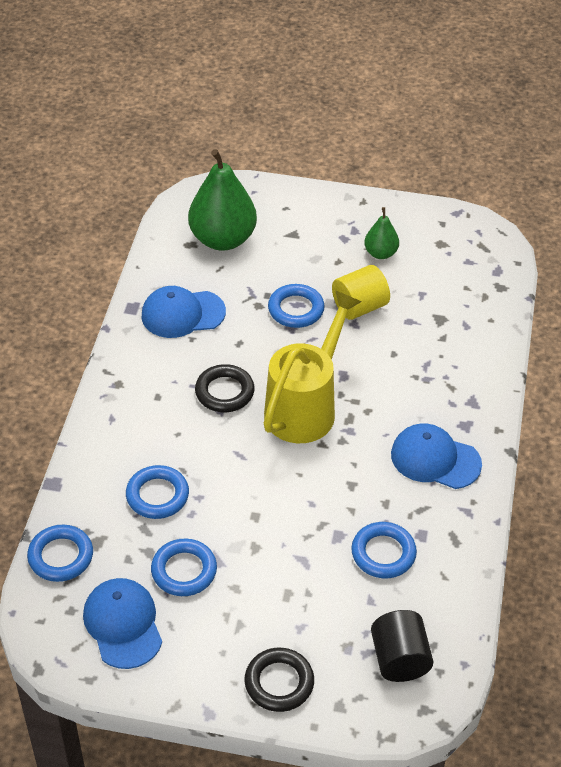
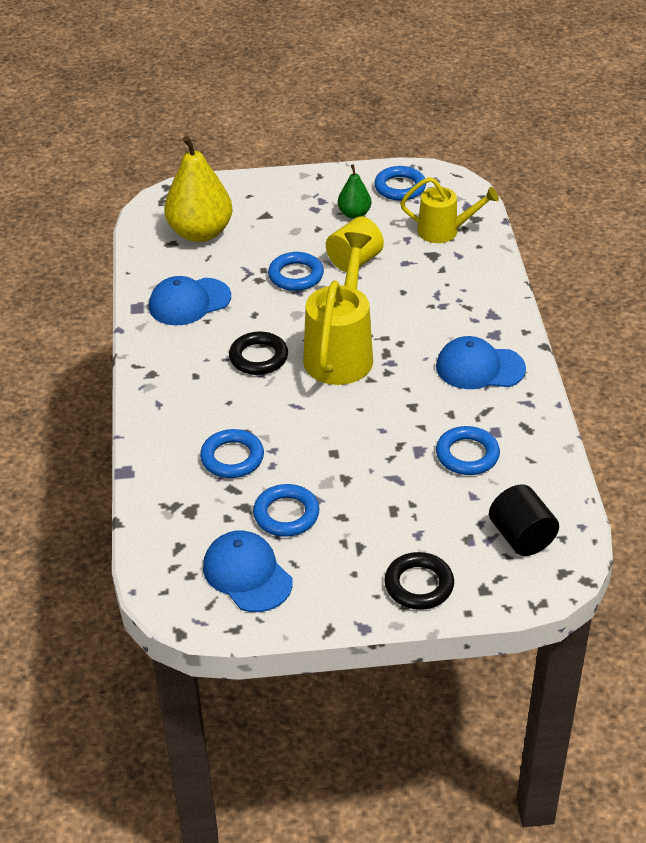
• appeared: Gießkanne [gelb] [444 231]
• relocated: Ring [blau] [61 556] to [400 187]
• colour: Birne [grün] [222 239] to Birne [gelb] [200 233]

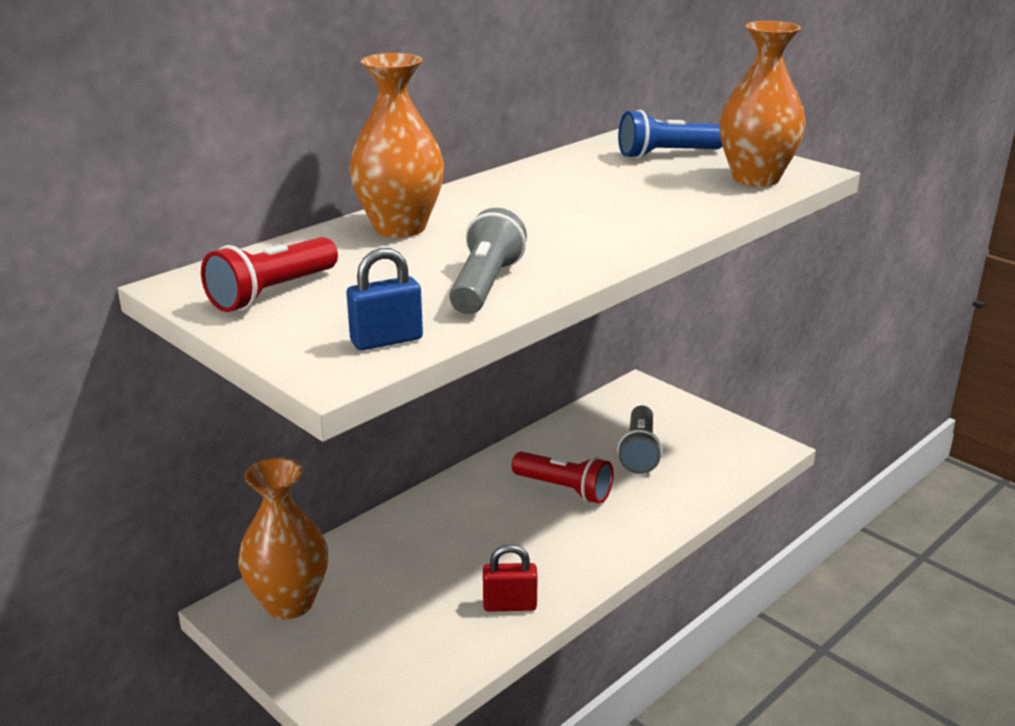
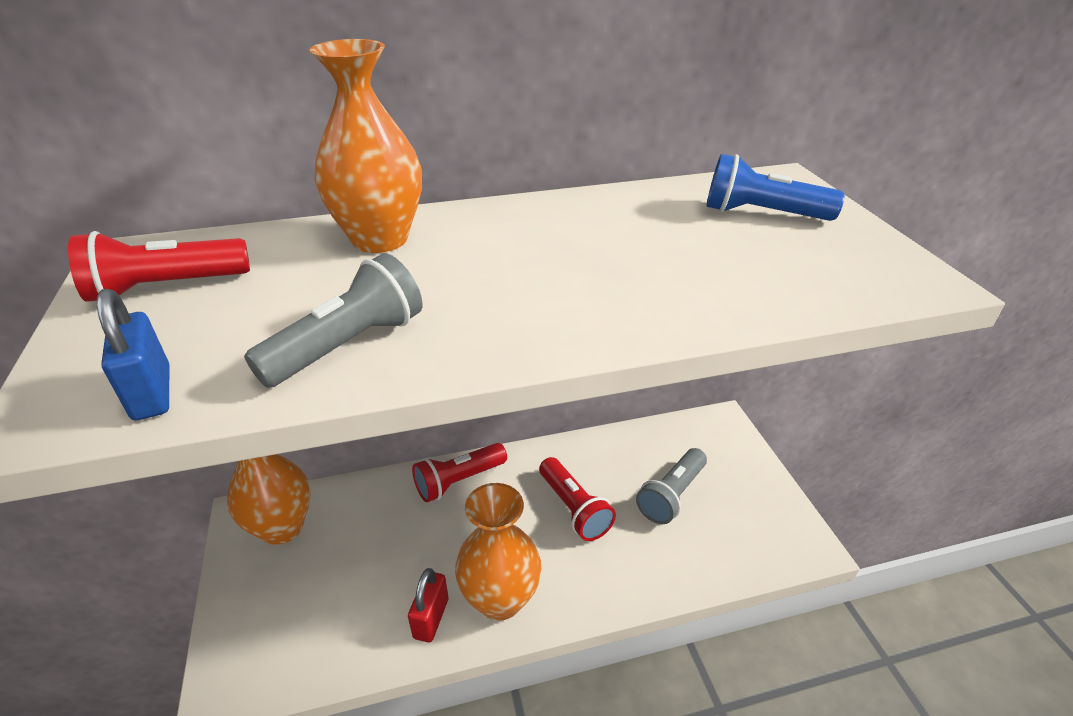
• appeared: Taschenlampe [rot] [459 481]
• relocated: Vase [orange] [755 178] to [500 599]
• spun: Vorhängeschloss [blau] [386 340] = [152 393] 60 degrees clockwise
• spun: Vorhängeschloss [rot] [509 605] = [431 618] 75 degrees clockwise

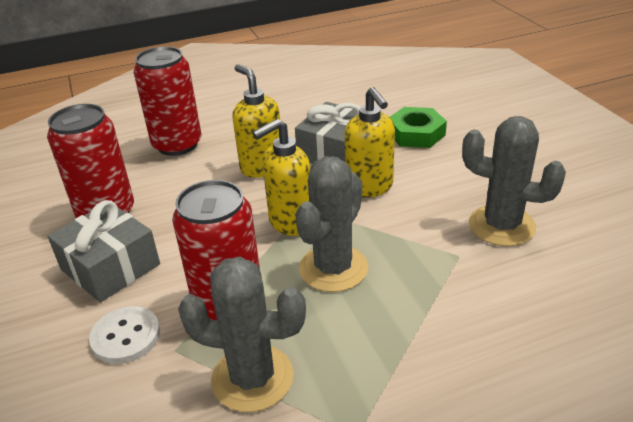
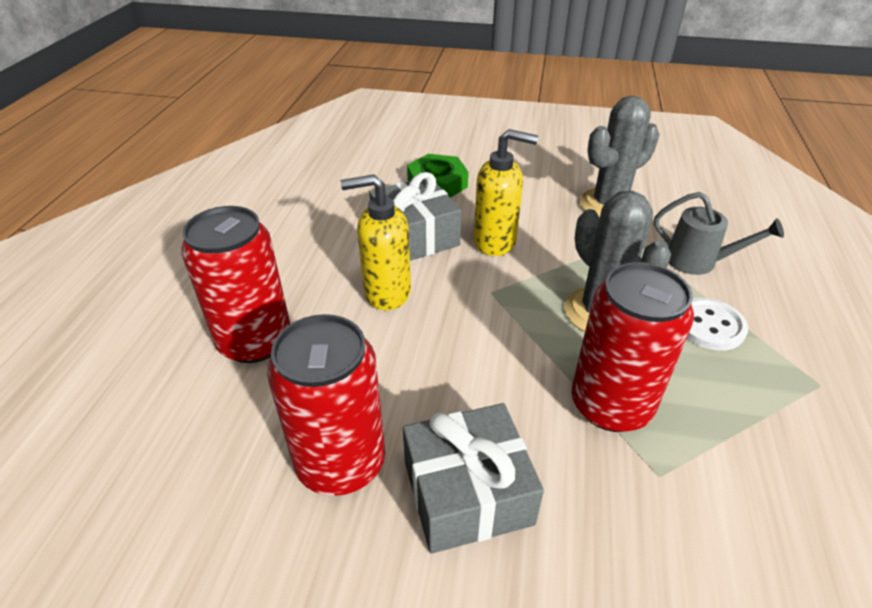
• missing: Kaktus [grau] [252 378]
• missing: Seifenspender [gelb] [290 222]
• appeared: Gießkanne [grau] [699 262]
• relocated: Knopf [weiß] [126 336] to [709 326]

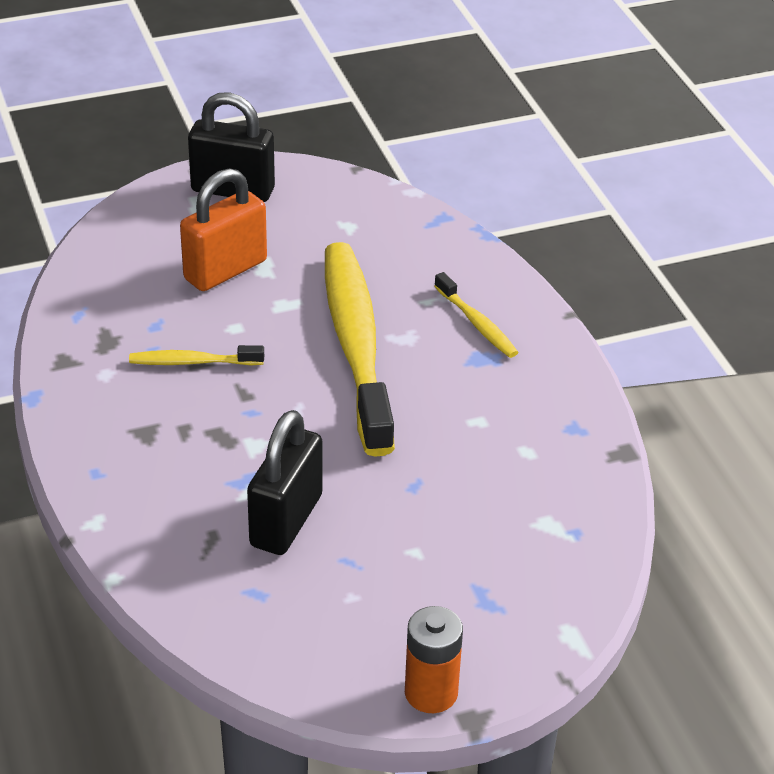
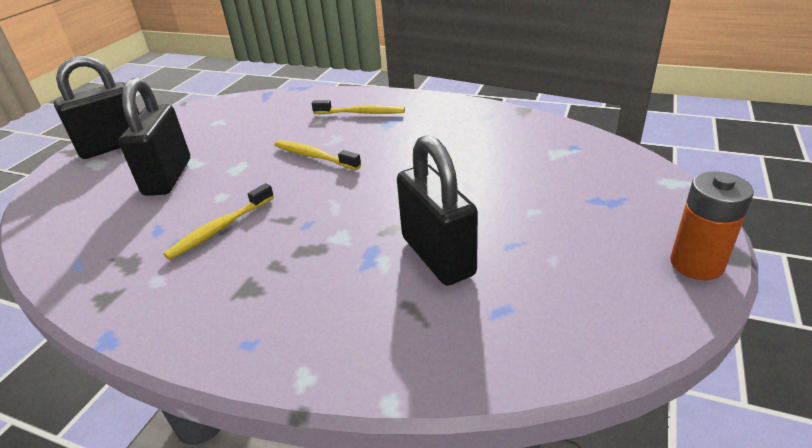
• colour: Vorhängeschloss [orange] [225 270] to Vorhängeschloss [schwarz] [168 177]
• size: Zahnbürste [gelb] [356 345] = [314 156] x0.43

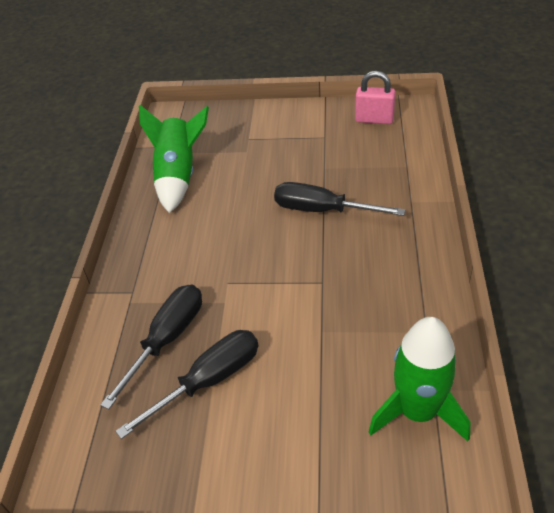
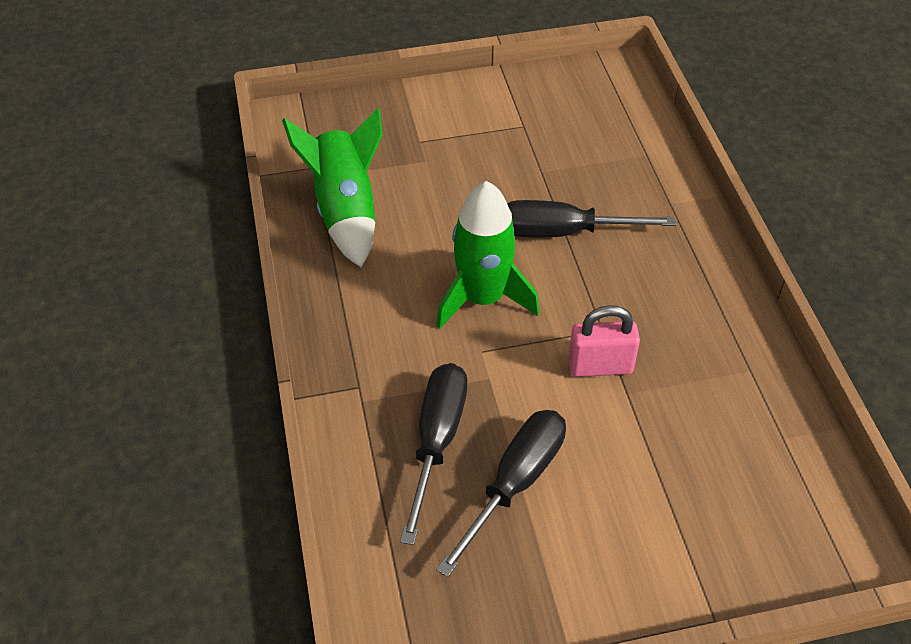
• relocated: Vorhängeschloss [rosa] [374 119] to [600 366]
• relocated: Rakete [grün] [417 411] to [482 298]

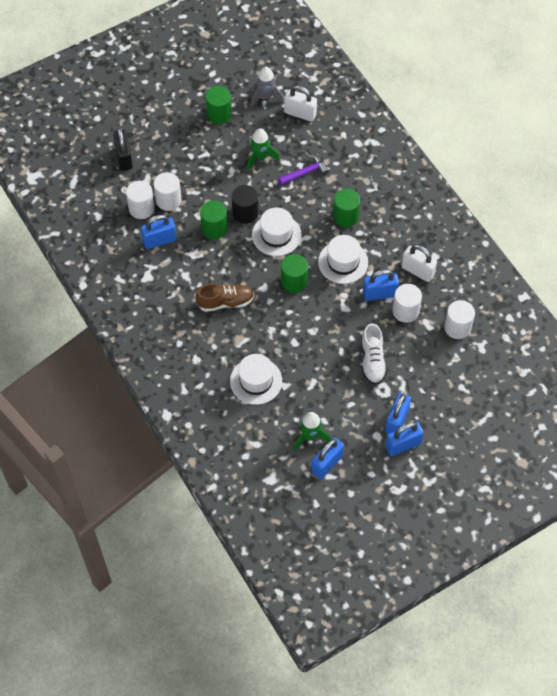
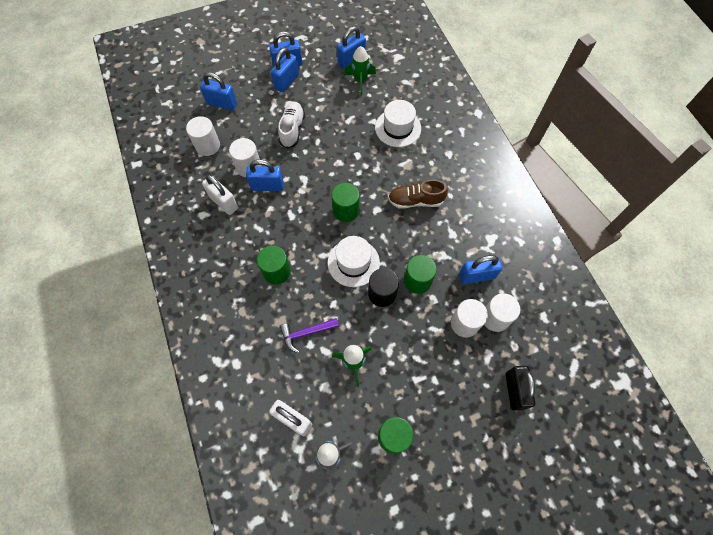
• missing: Hut [weiß] [343 262]
• appeared: Vorhängeschloss [blau] [222 103]

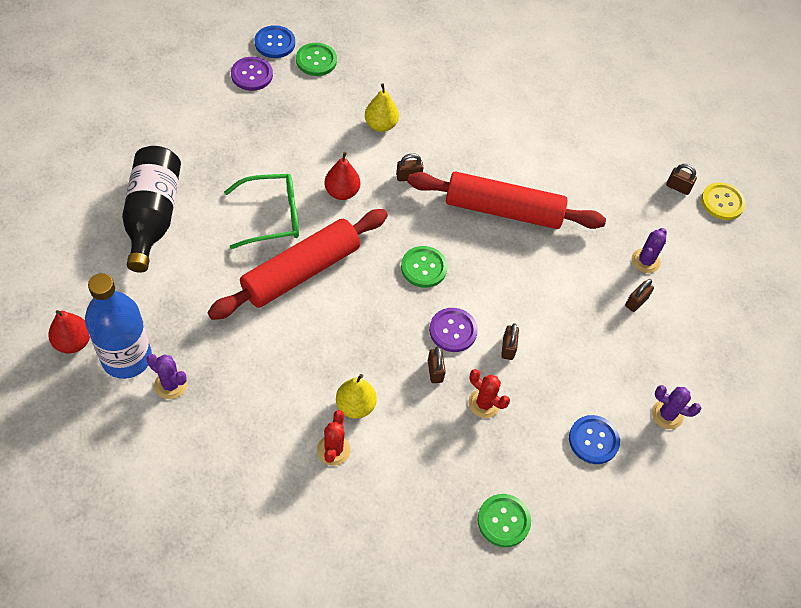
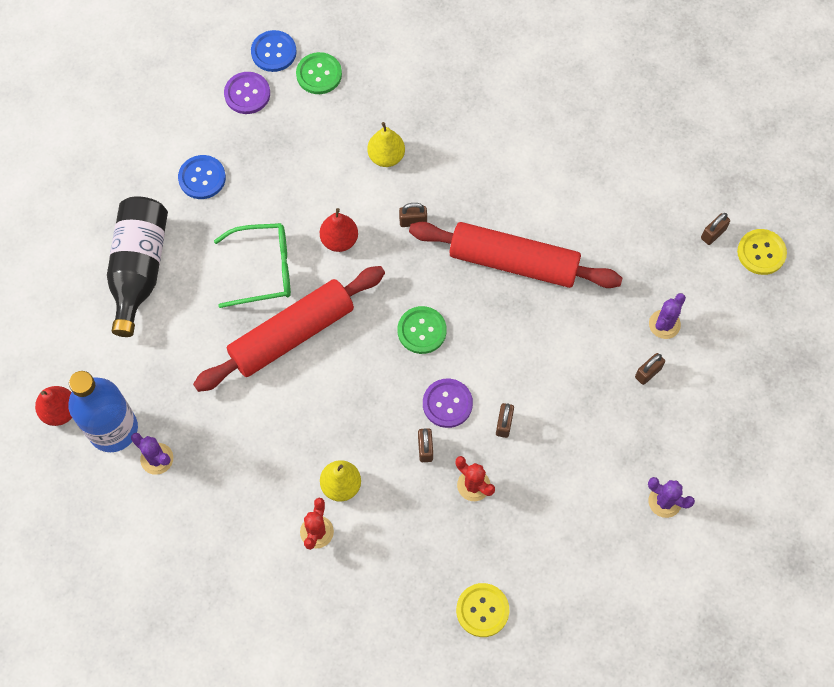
• relocated: Knopf [blau] [593 440] to [202 178]
• colour: Knopf [grün] [503 521] to Knopf [gelb] [482 610]
• spun: Vorhängeschloss [braun] [678 187] = [713 234] 75 degrees counterclockwise

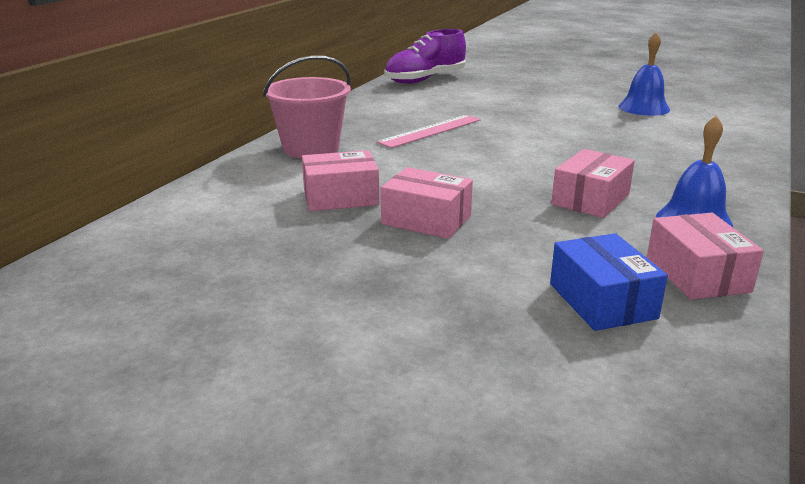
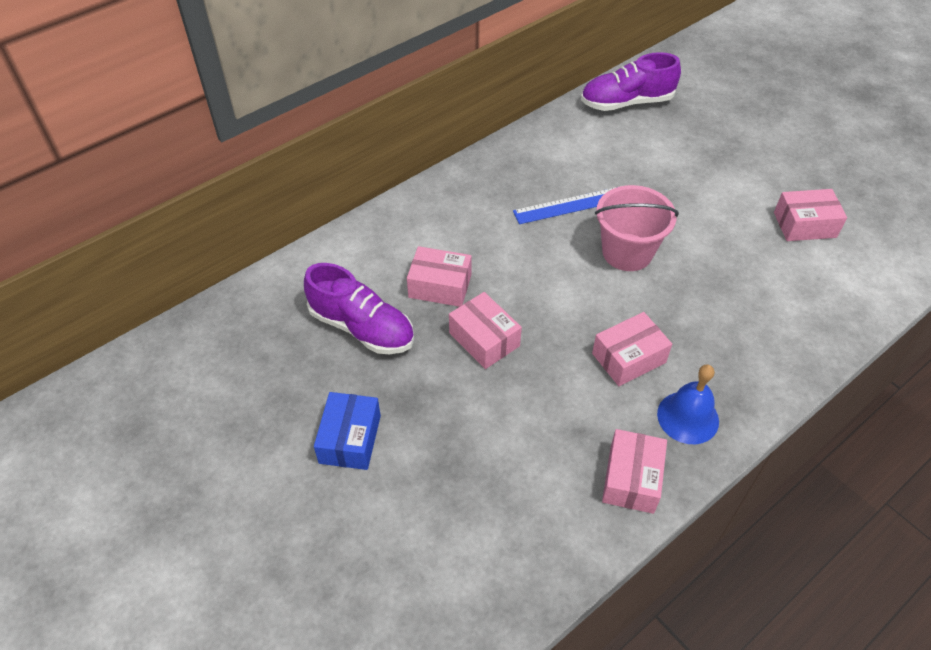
• appeared: Schuh [lila] [362 327]
• relocated: Eimer [rosa] [311 148] to [627 252]
• relocated: Schachtel [blau] [602 301] to [350 439]
• exchanged: Glocke [blau] [644 108] to Schachtel [rosa] [804 225]
• colour: Lineal [rosa] [430 131] to Lineal [blau] [570 205]

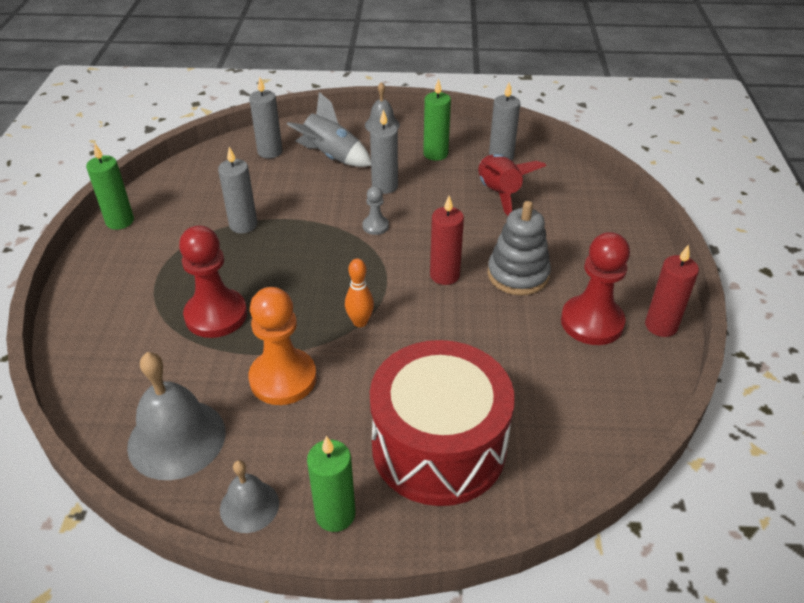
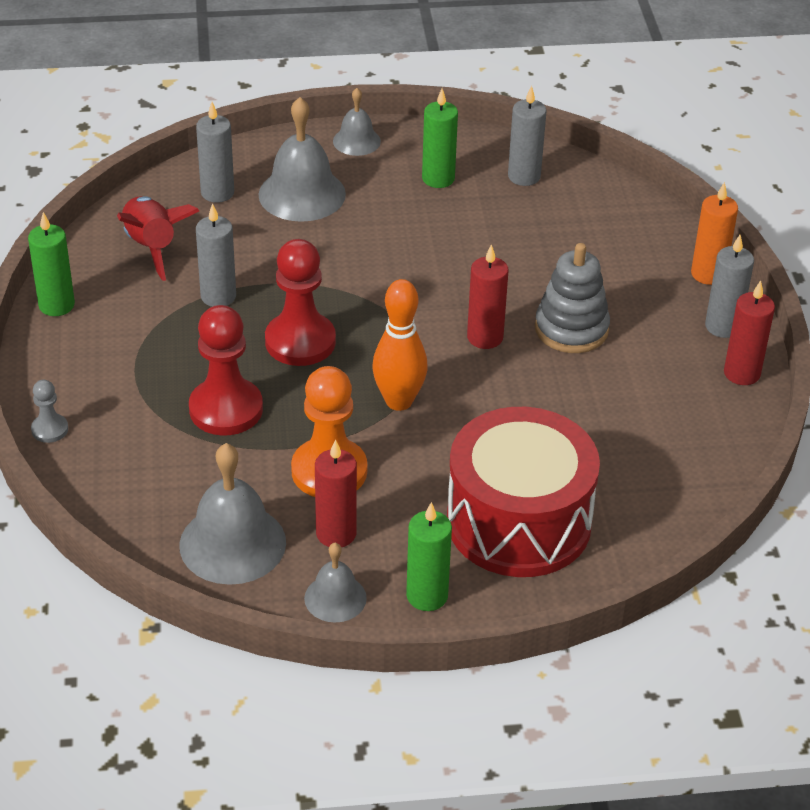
• appeared: Kerze [rot] [336 533]
• appeared: Kerze [orange] [708 274]
• relocated: Bauer [grau] [375 226] to [50 429]
• relocated: Kerze [grau] [384 186] to [722 326]
• relocated: Rakete [rot] [499 194] to [152 247]
• relocated: Bauer [rot] [592 322] to [300 341]
• exchanged: Rakete [grau] [331 157] to Glocke [grau] [302 194]
• size: Bowlingkegel [orange] [360 322] = [399 401] x1.61

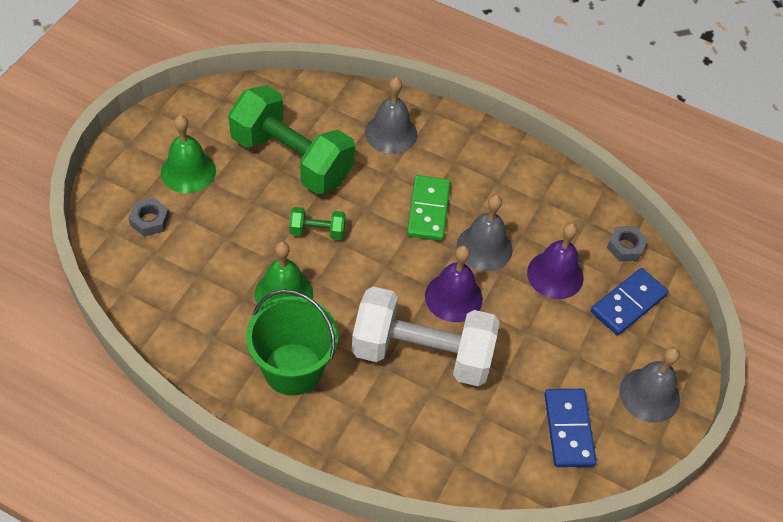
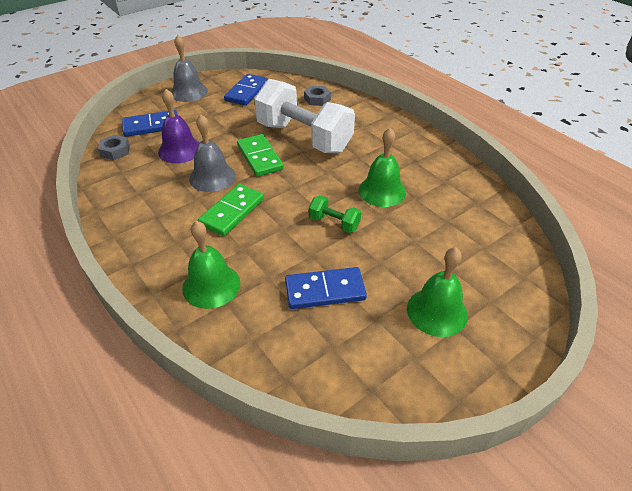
• missing: Eimer [grün] [293 369]
• relocated: Sechskantmutter [grau] [149 220] to [317 99]
• exchanged: Hantel [grün] [292 159] to Dominostein [blau] [325 290]
• exchanged: Glocke [lila] [453 297] to Dominostein [grün] [260 157]
• colour: Glocke [grau] [391 133] to Glocke [grün] [211 285]

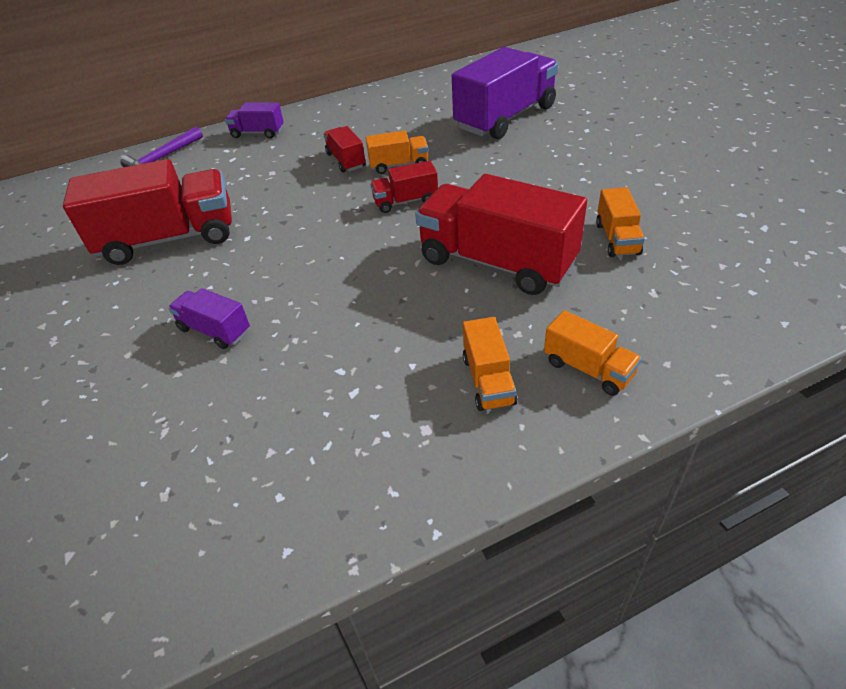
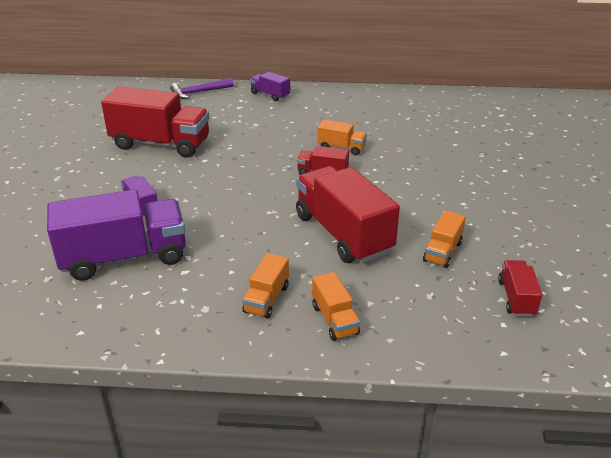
• relocated: Lastwagen [rot] [346 160] to [516 298]
• relocated: Lastwagen [lila] [505 118] to [124 258]

